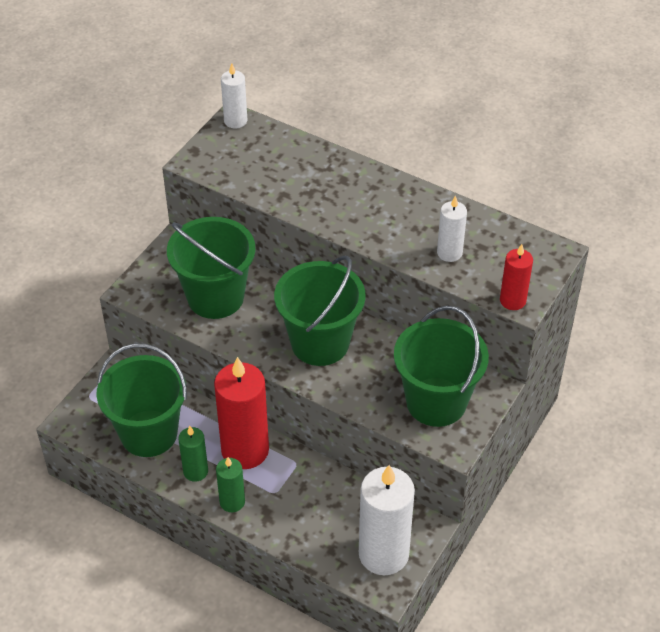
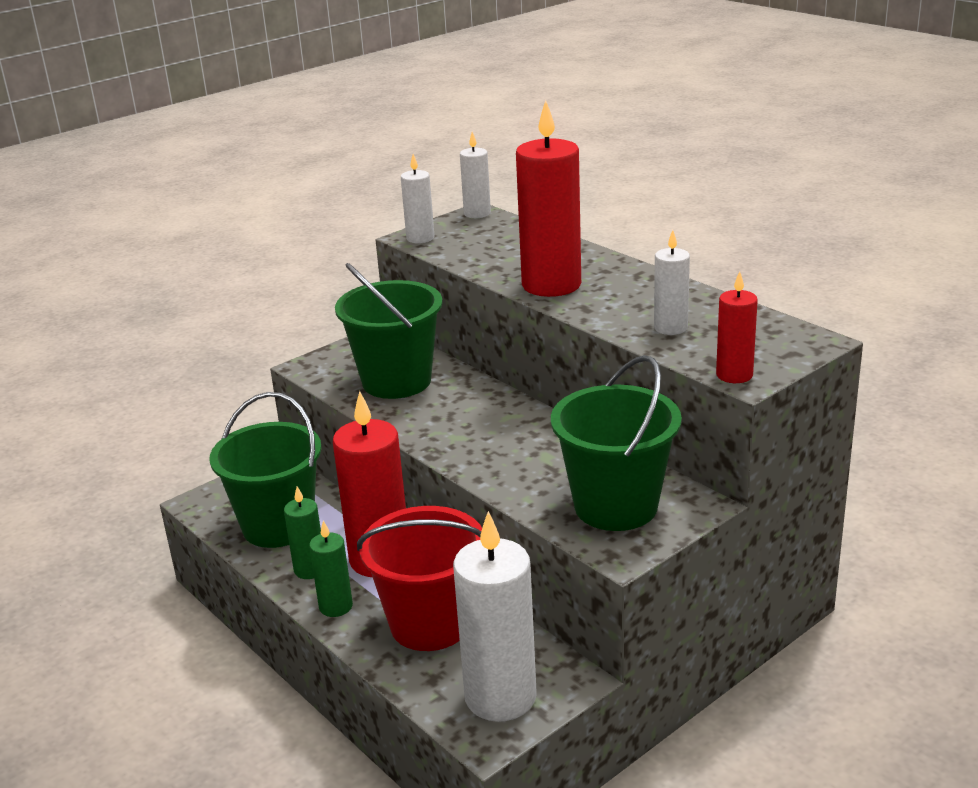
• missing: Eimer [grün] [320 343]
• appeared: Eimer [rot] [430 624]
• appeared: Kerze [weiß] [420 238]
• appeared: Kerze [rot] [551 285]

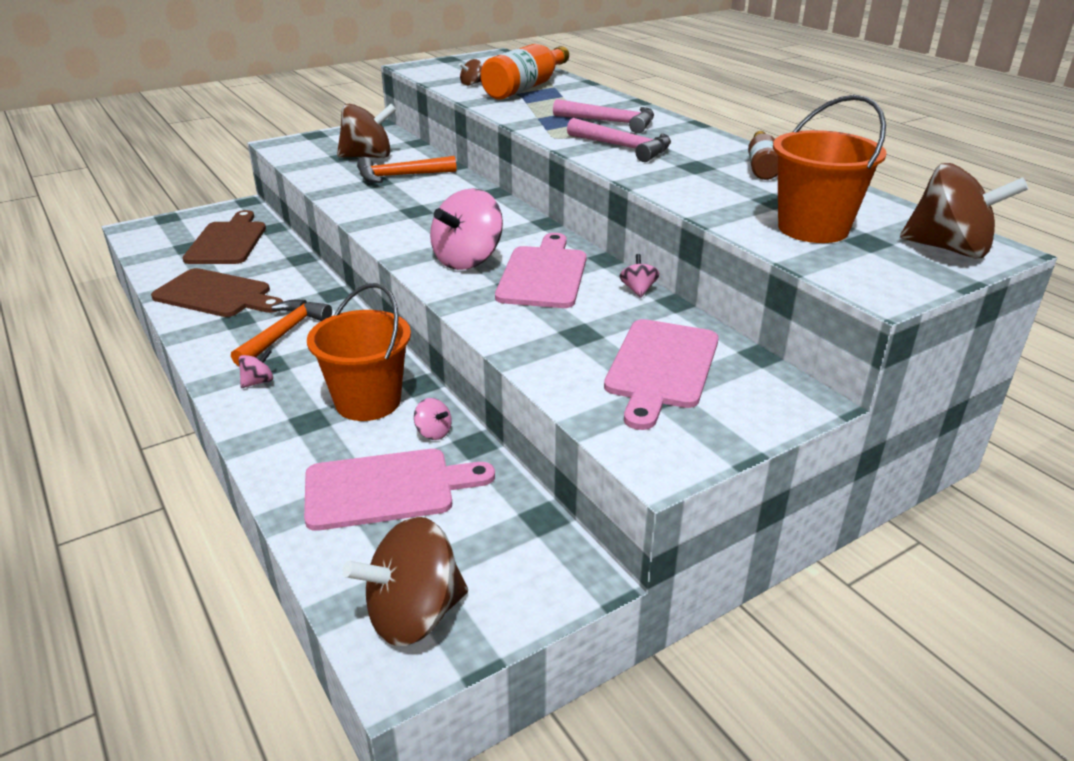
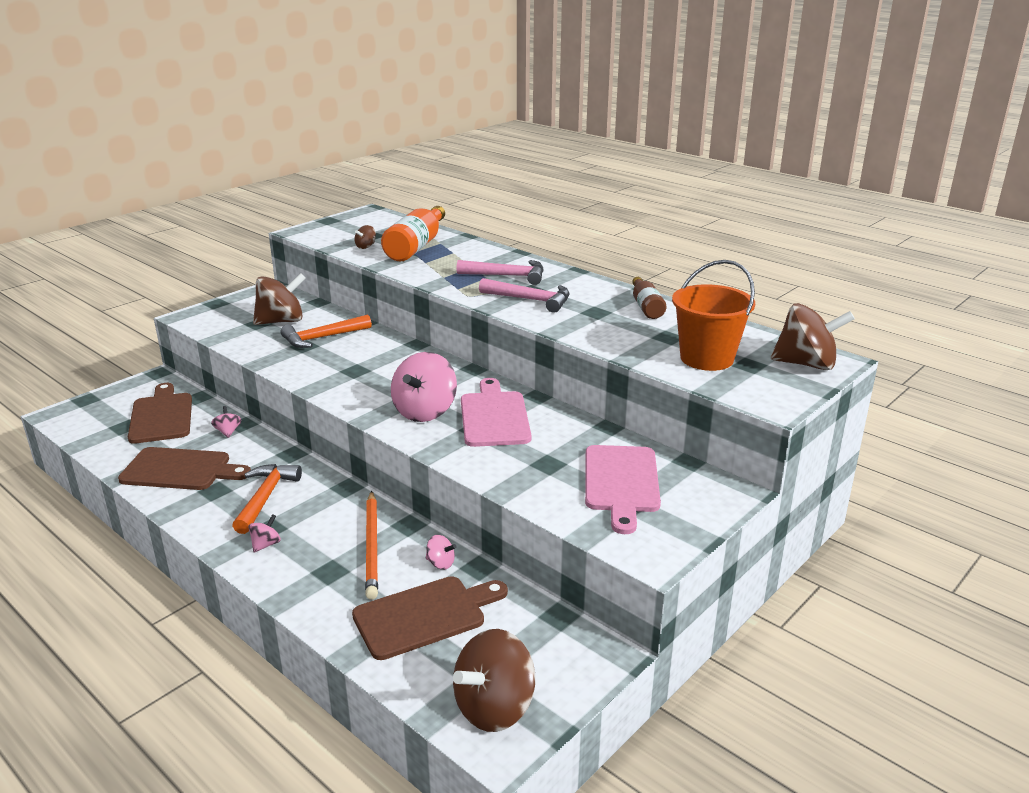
• relocated: Kreisel [rosa] [638 290] to [228 432]
• exchanged: Eimer [orange] [368 401] to Bleistift [orange] [372 546]
• colour: Schneidebrett [rosa] [387 488] to Schneidebrett [braun] [425 615]

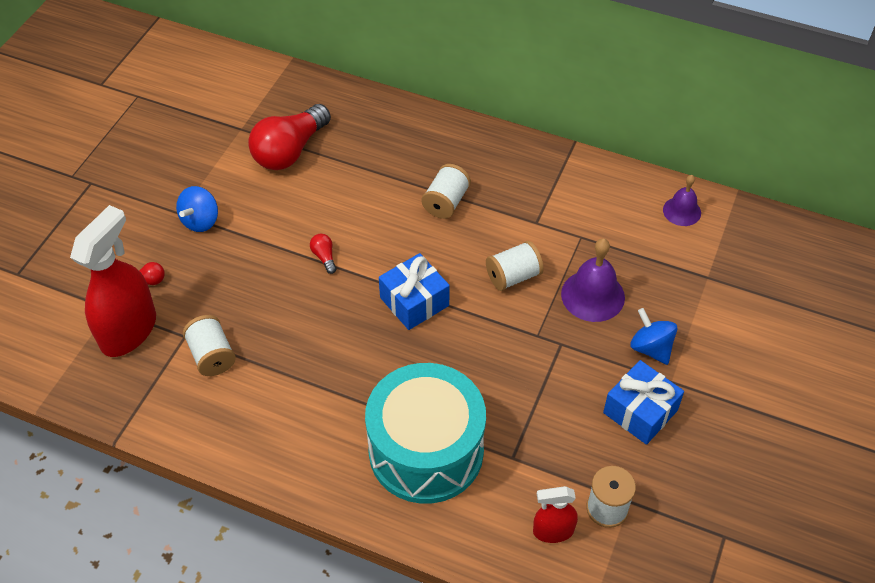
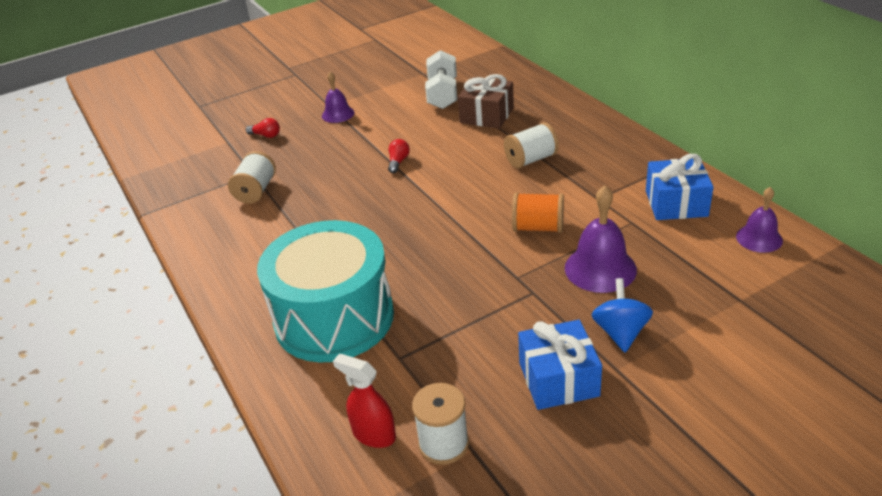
• missing: Sprühflasche [rot] [129 330]
• appeared: Geschenk [braun] [487 115]
• relocated: Geschenk [blau] [414 301] to [676 203]
• exchanged: Kreisel [blau] [200 221] to Glocke [lila] [338 114]
• exchanged: Glühbirne [rot] [289 151] to Hantel [weiß] [442 94]
• colour: Garnrolle [weiß] [513 276] to Garnrolle [orange] [538 227]

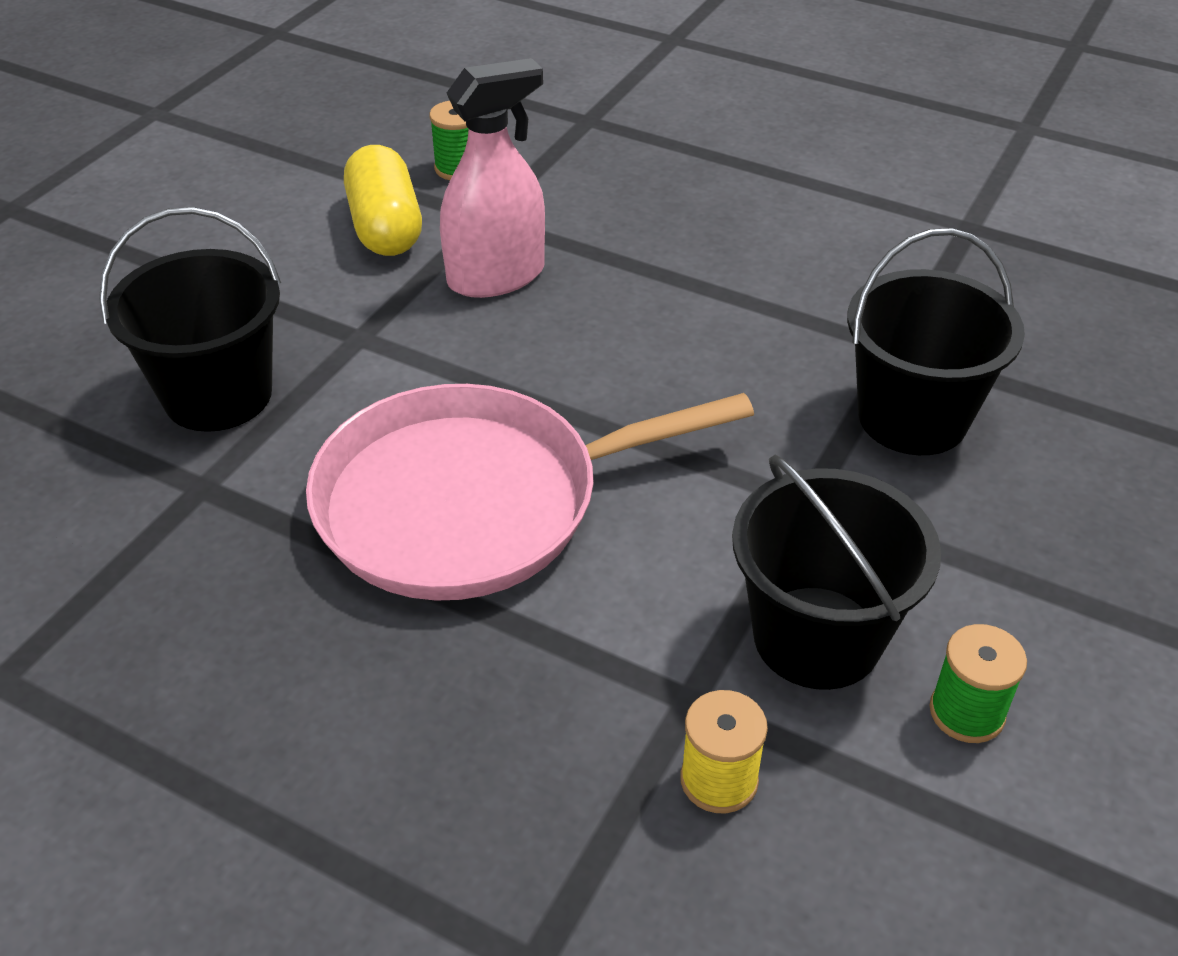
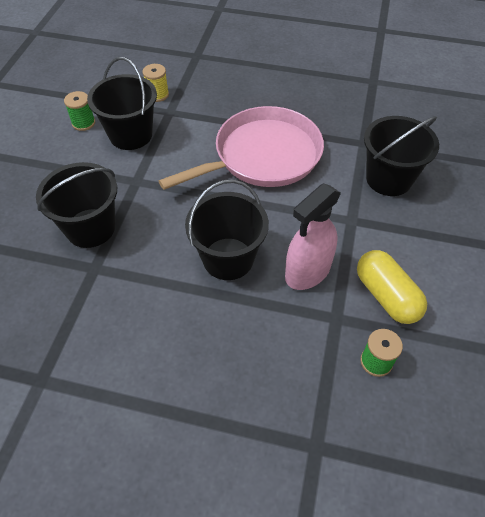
• appeared: Eimer [schwarz] [228 259]

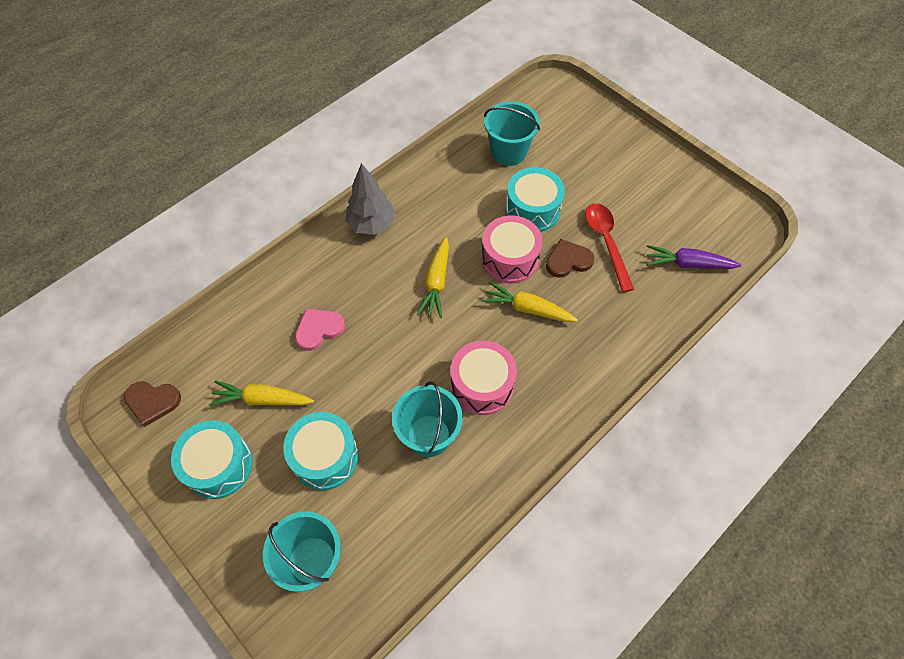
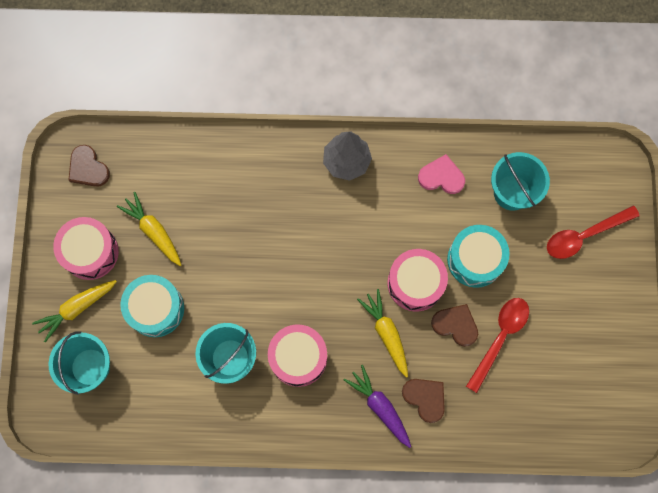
• appeared: Herz [braun] [425 398]
• appeared: Löffel [rot] [584 235]
• relocated: Herz [rosa] [318 329] to [441 177]
• relocated: Karotte [gelb] [436 283] to [76 308]
• relocated: Karotte [lila] [687 264] to [380 406]
• colour: Trommel [türkis] [219 465] to Trommel [rosa] [90 252]

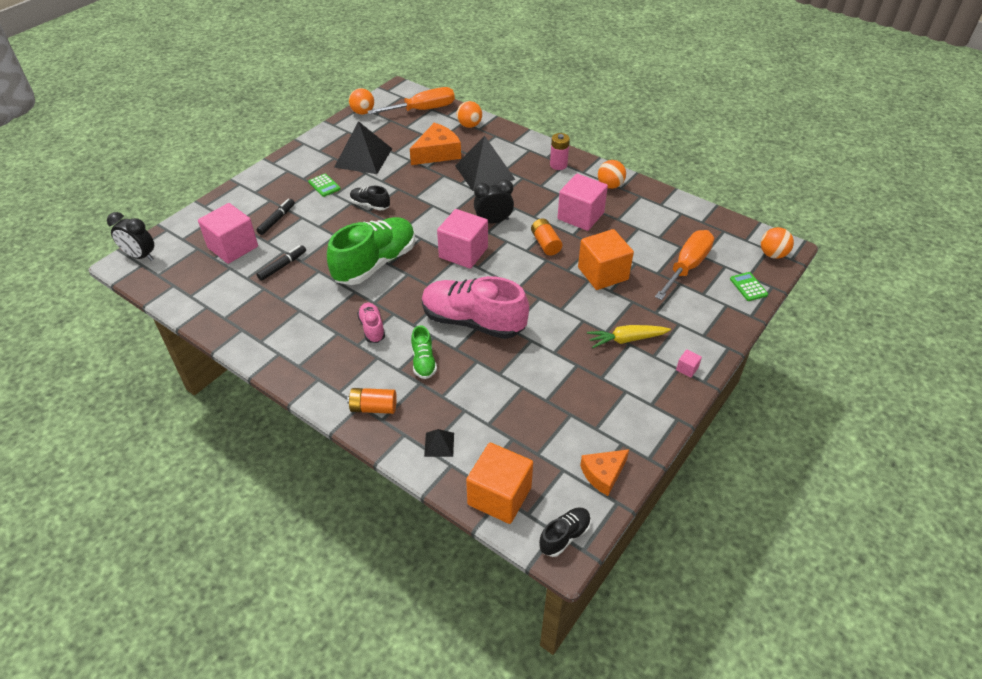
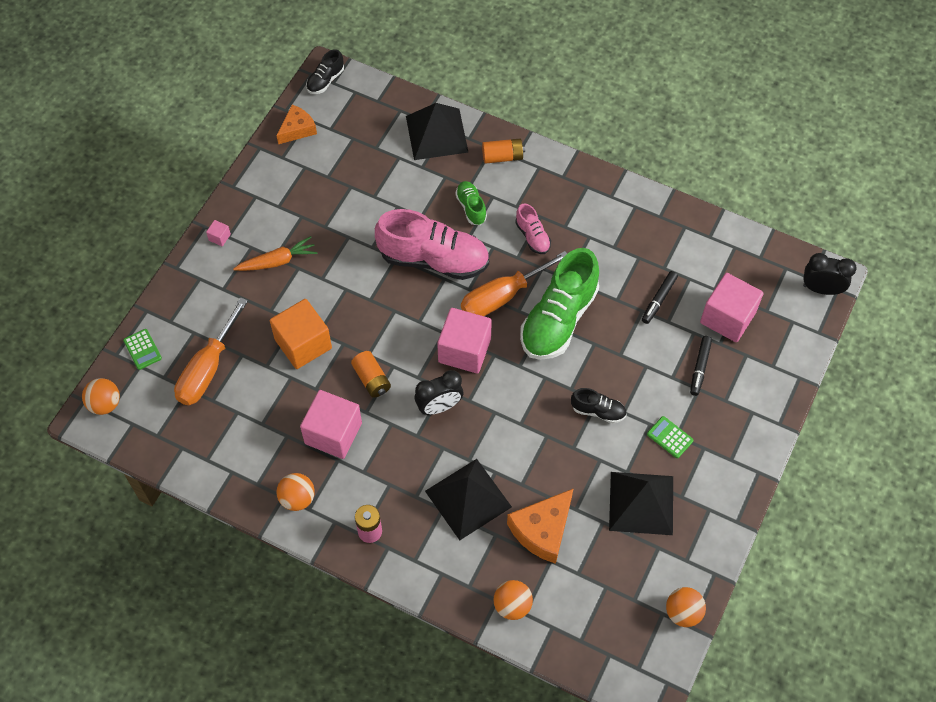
• missing: Kubus [orange] [499 496]
• relocated: Schraubenzieher [orange] [423 110] to [502 296]
• colour: Karotte [gelb] [626 340] to Karotte [orange] [277 261]
• size: Pyramide [schwarz] [439 444] = [437 134] x2.25

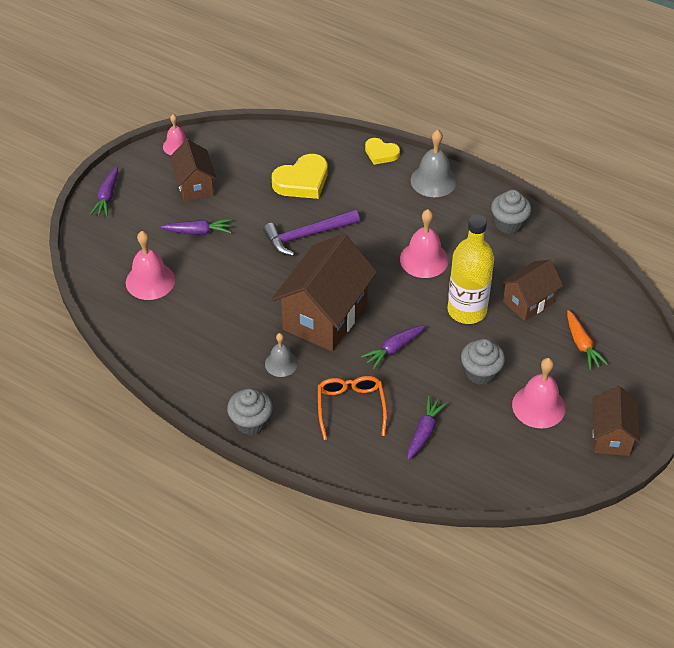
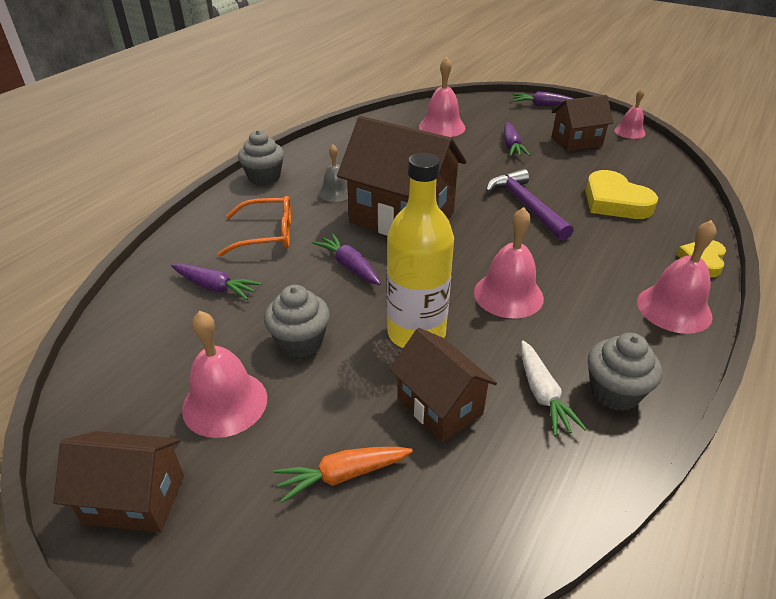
• appeared: Karotte [weiß] [542 394]
• colour: Glocke [grau] [433 180] to Glocke [rosa] [674 308]

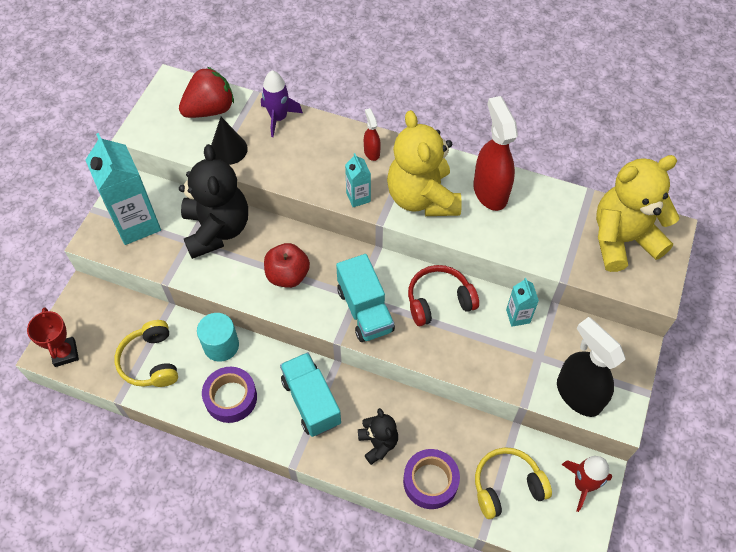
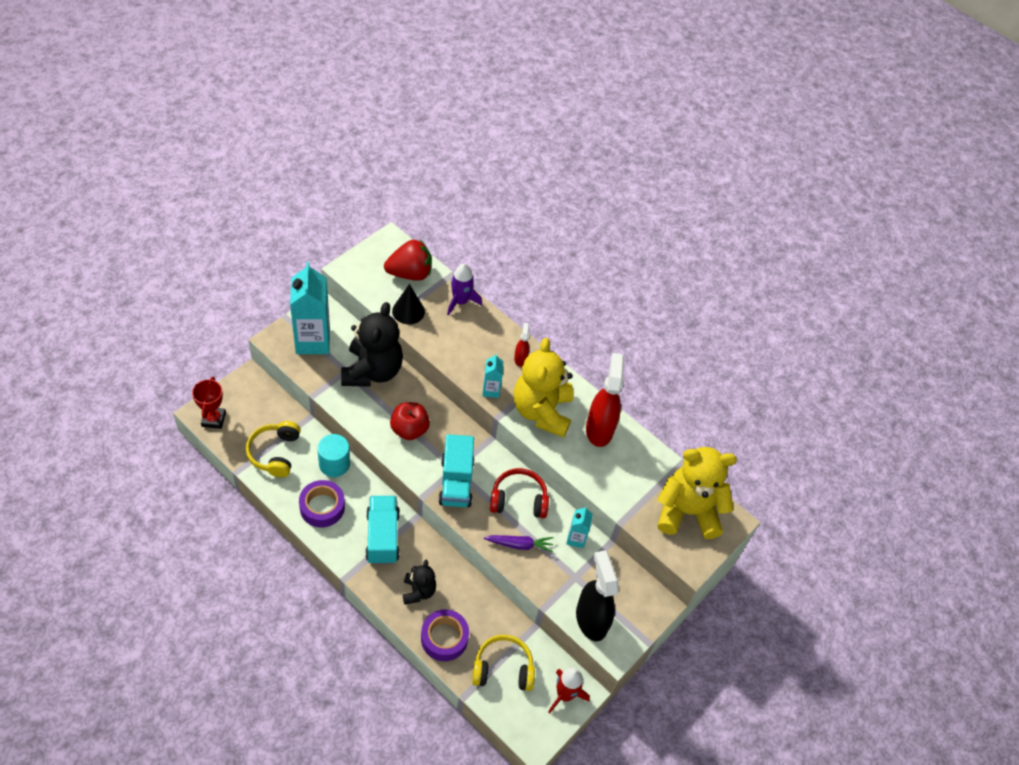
• appeared: Karotte [lila] [520 545]

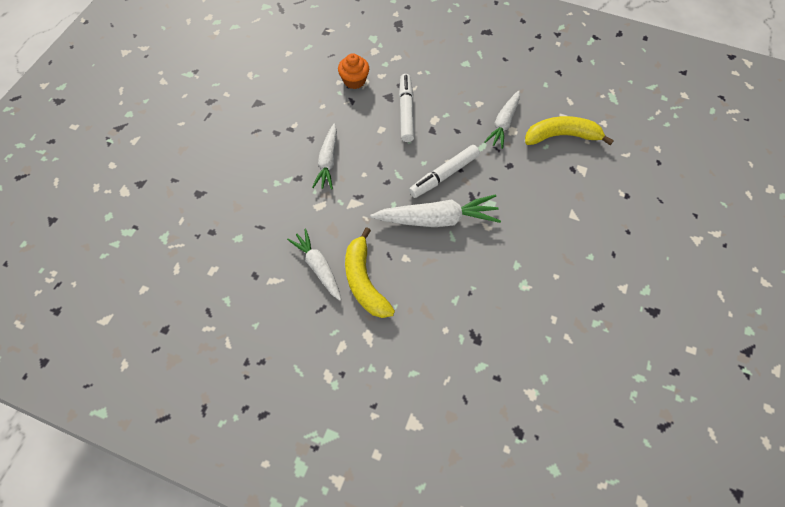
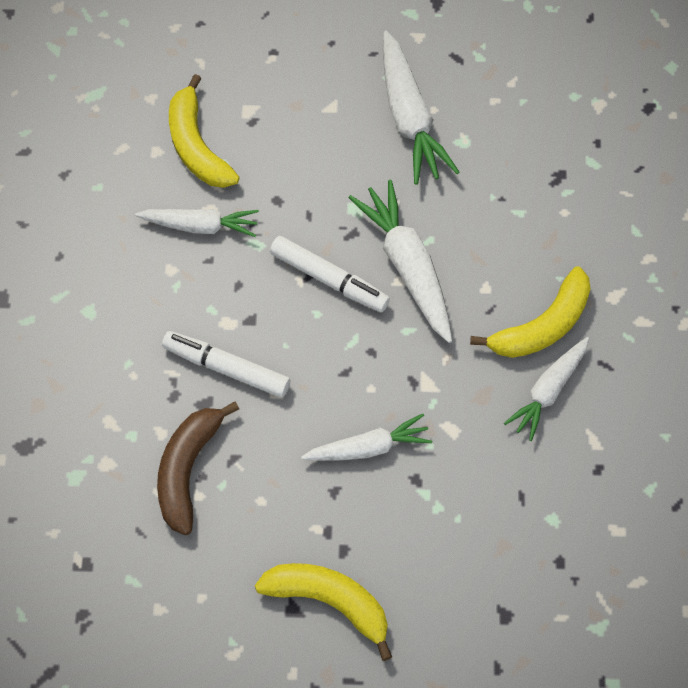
• appeared: Banane [gelb] [329 602]
• appeared: Karotte [weiß] [410 118]
• exchanged: Muffin [orange] [354 80] to Banane [braun] [188 470]
• spun: Filzstift [weiß] [406 111] = [226 368] 45 degrees clockwise

